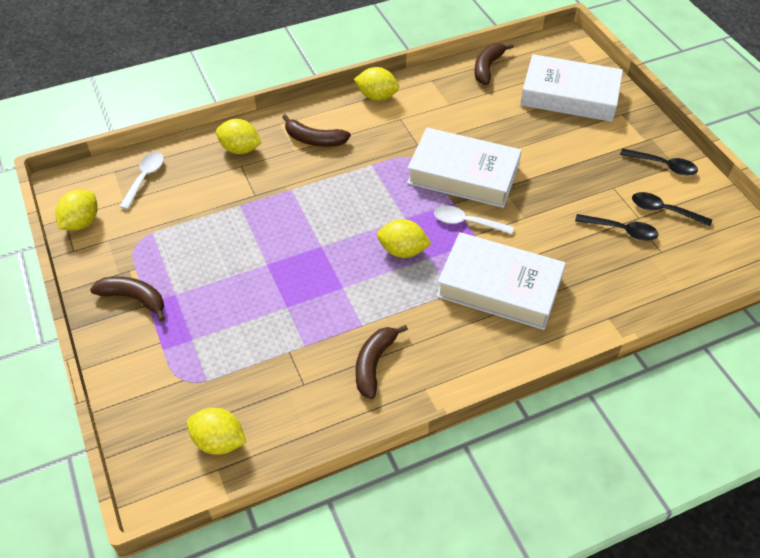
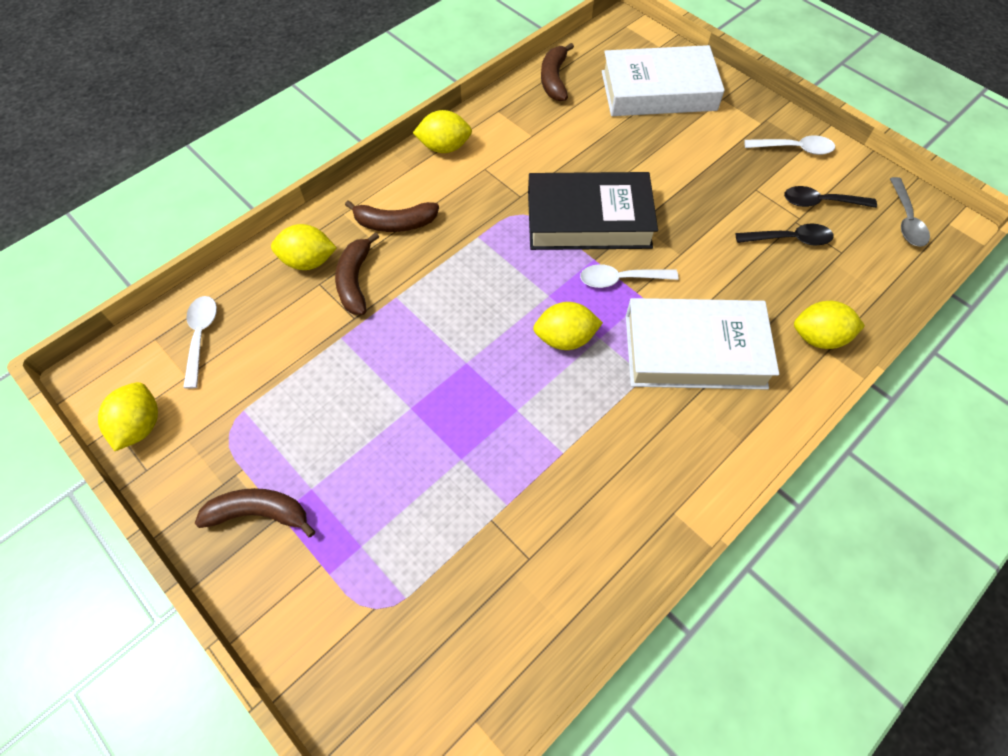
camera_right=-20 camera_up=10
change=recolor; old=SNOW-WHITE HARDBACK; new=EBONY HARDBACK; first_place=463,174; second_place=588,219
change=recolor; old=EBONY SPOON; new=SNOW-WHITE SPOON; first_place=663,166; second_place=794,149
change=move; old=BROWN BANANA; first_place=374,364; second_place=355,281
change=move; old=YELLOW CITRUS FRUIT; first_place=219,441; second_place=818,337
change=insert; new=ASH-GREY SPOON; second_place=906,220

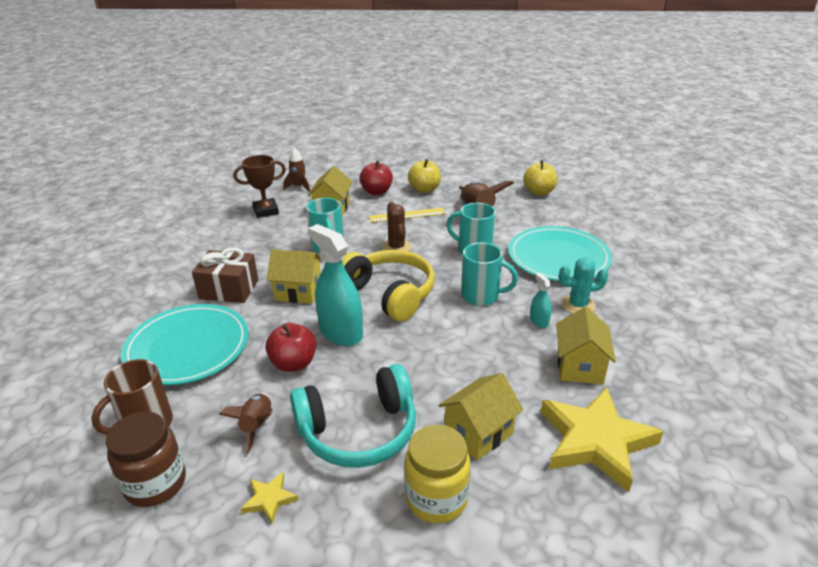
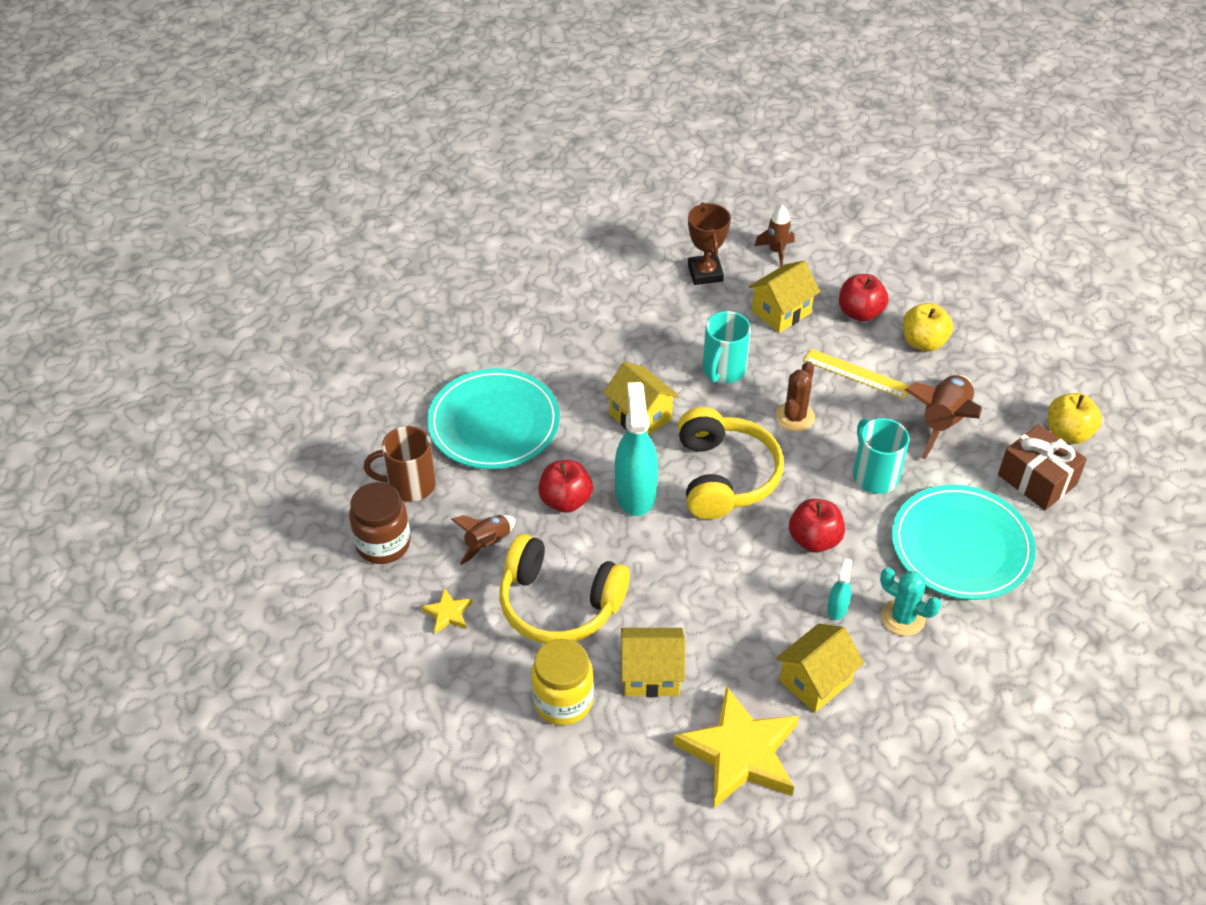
camera_right=40 camera_up=15
change=rotate; old=BROWN AWARD CUP; first_place=266,211; second_place=705,273; degrees=60
change=replace; old=TEAL COFFEE MUG; new=RED APPLE FRUIT; first_place=481,296; second_place=814,540
change=move; old=BROWN GIFT; first_place=229,289; second_place=1037,480
change=recolor; old=TEAL HEADSET; new=YELLOW HEADSET; first_place=358,431; second_place=559,604

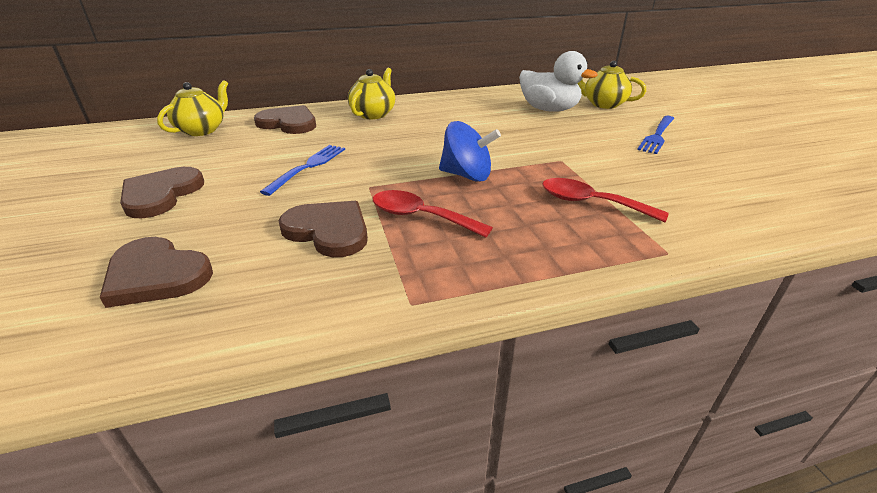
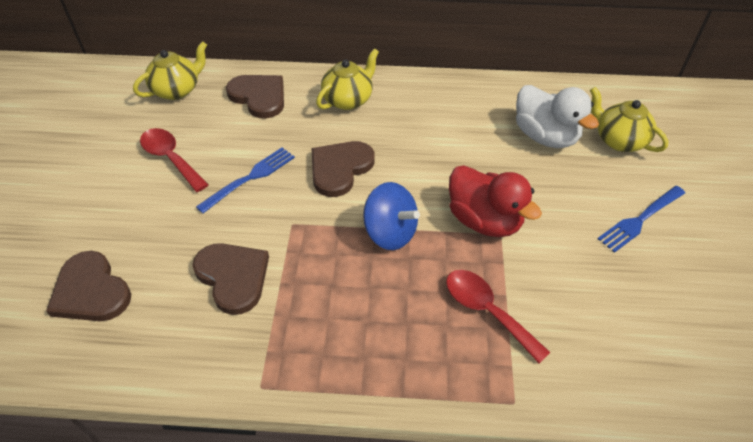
camera_right=20 camera_up=15
change=move; old=BROWN LOVE HEART; first_place=161,194; second_place=340,169
change=move; old=RED SPOON; first_place=420,217; second_place=171,158
change=insert; new=RED DUCK; second_place=484,220

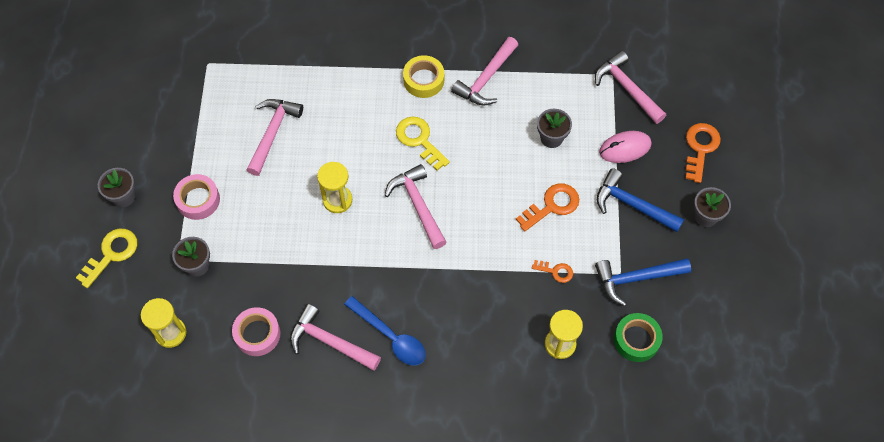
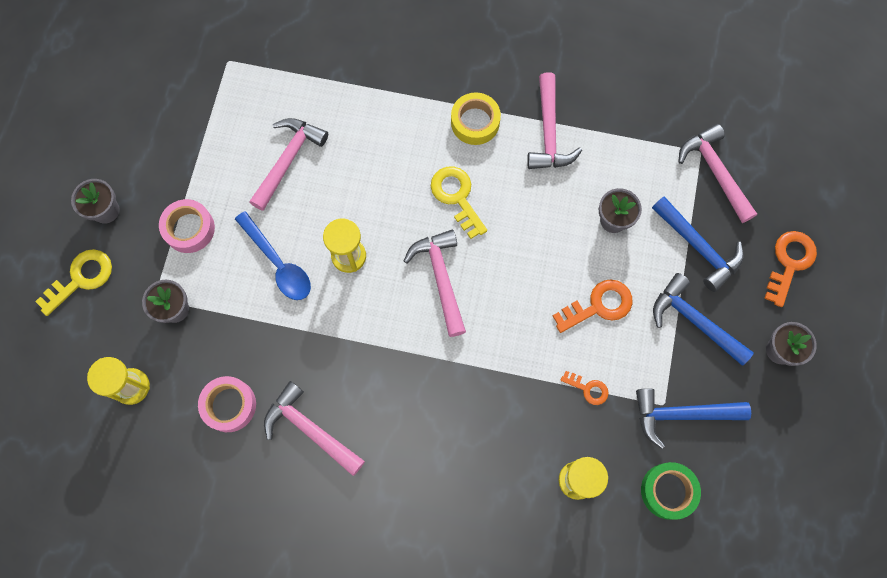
camera_right=10 camera_up=10
change=rotate; old=ROSY CARPENTER'S HAMMER; first_place=486,79; second_place=549,132; degrees=-45
change=replace; old=ROSY MOUSE; new=BLUE CARPENTER'S HAMMER; first_place=625,148; second_place=698,247
change=move; old=BLUE SPOON; first_place=390,337; second_place=278,263

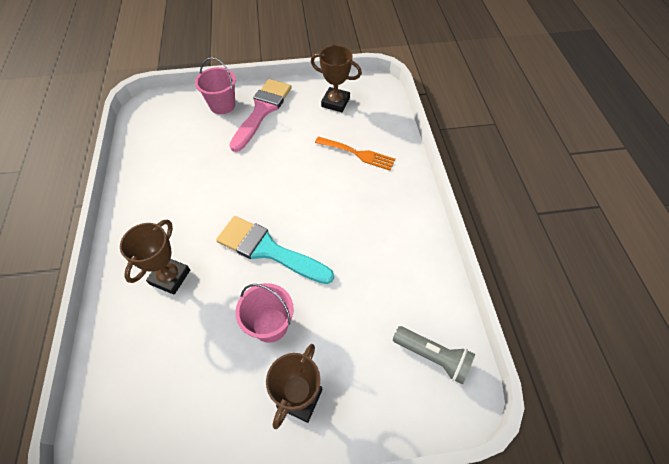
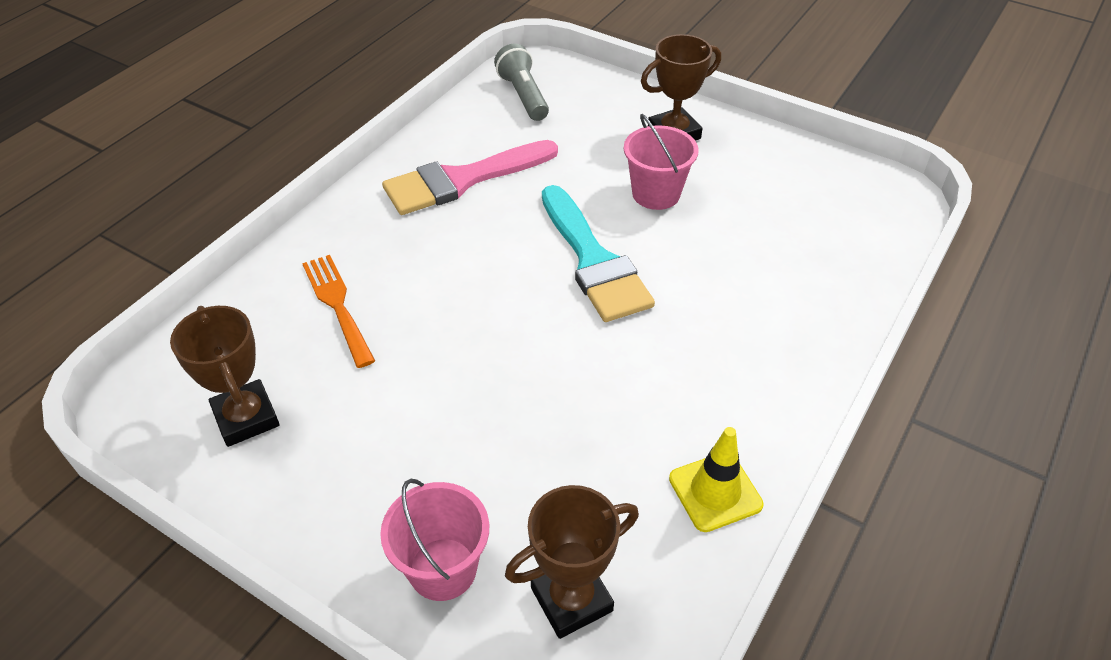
camera_right=-140 camera_up=-10
change=move; old=ROSY PAINT BRUSH; first_place=262,111; second_place=463,180
change=move; old=BROWN AWARD CUP; first_place=170,277; second_place=571,599
change=insert; new=YELLOW TRAFFIC CONE; second_place=715,492

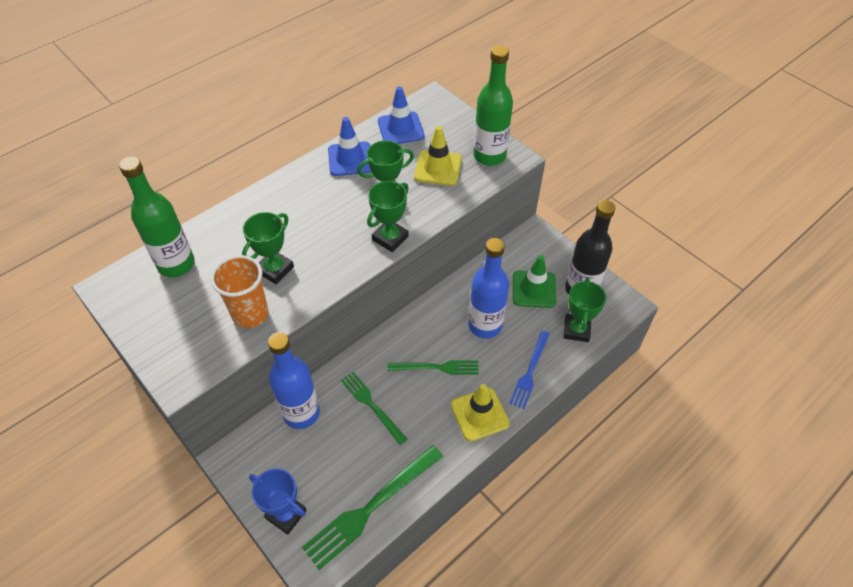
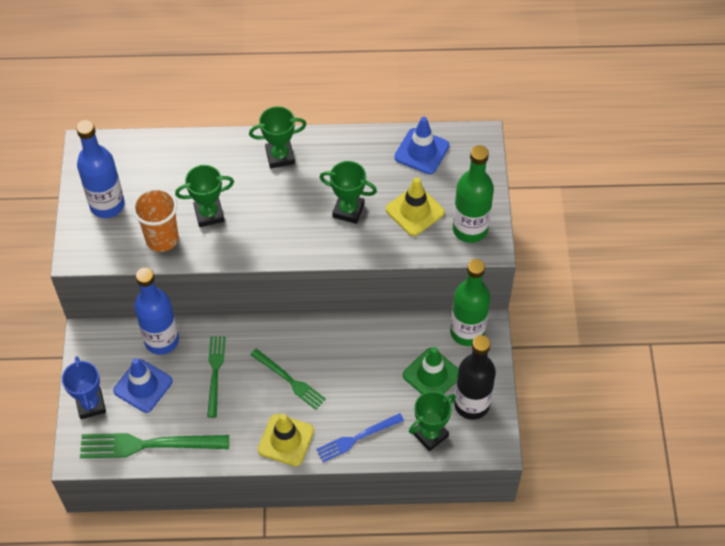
camera_right=40 camera_up=5
change=move; old=BLUE TRAFFIC CONE; first_place=350,159; second_place=143,386
change=move; old=GREEN FLASK; first_place=176,264; second_place=467,332
change=move; old=GREEN AWARD CUP; first_place=390,238; second_place=280,156
change=move; old=BLUE FLASK; first_place=485,325; second_place=107,205

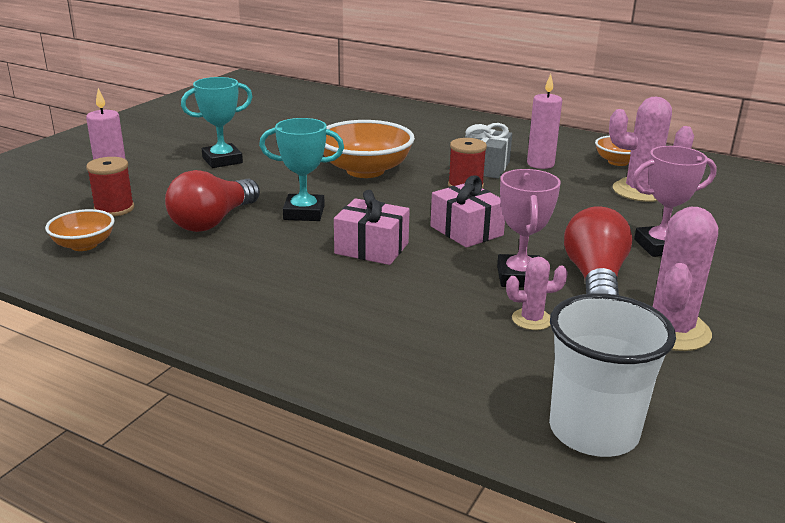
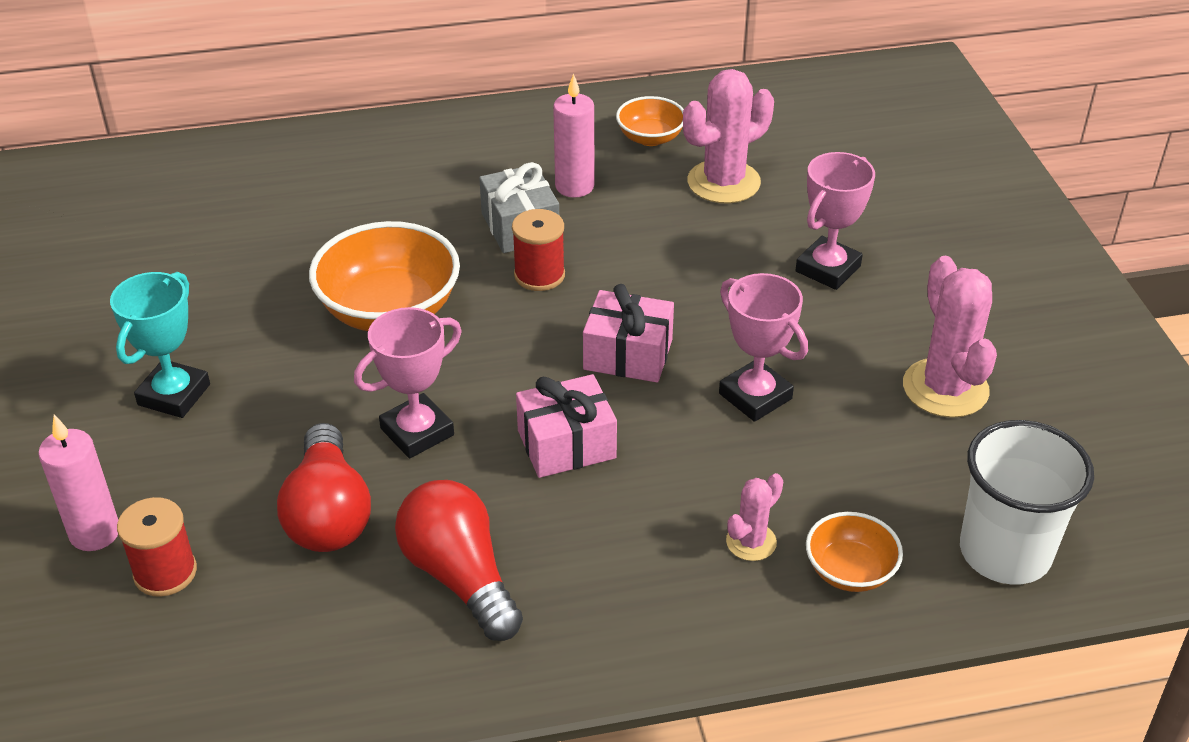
camera_right=-40 camera_up=15
change=recolor; old=TEAL AWARD CUP; new=ROSY AWARD CUP; first_place=304,213; second_place=417,432
change=move; old=RED LIGHTBULB; first_place=595,278; second_place=460,576
change=move; old=BRIGHT ORANGE DEEP DISH; first_place=84,245; second_place=850,571
change=move; old=ROSY PRICKLY PLANT; first_place=531,319; second_place=751,542

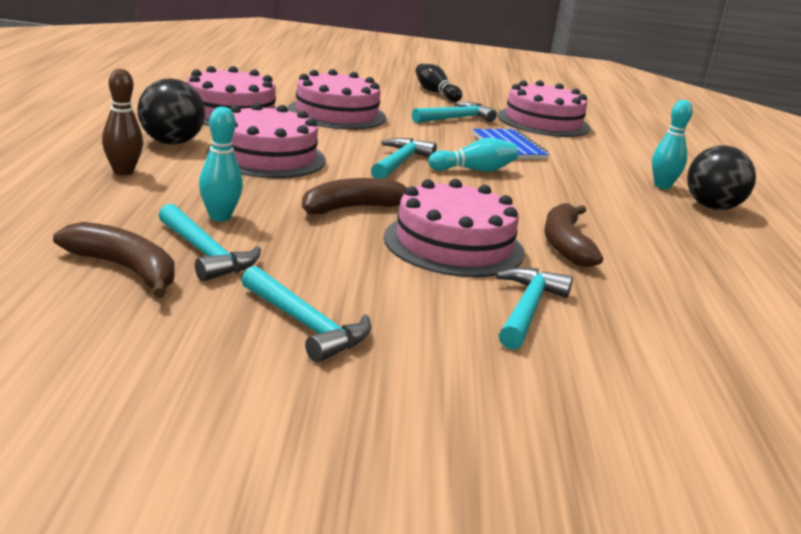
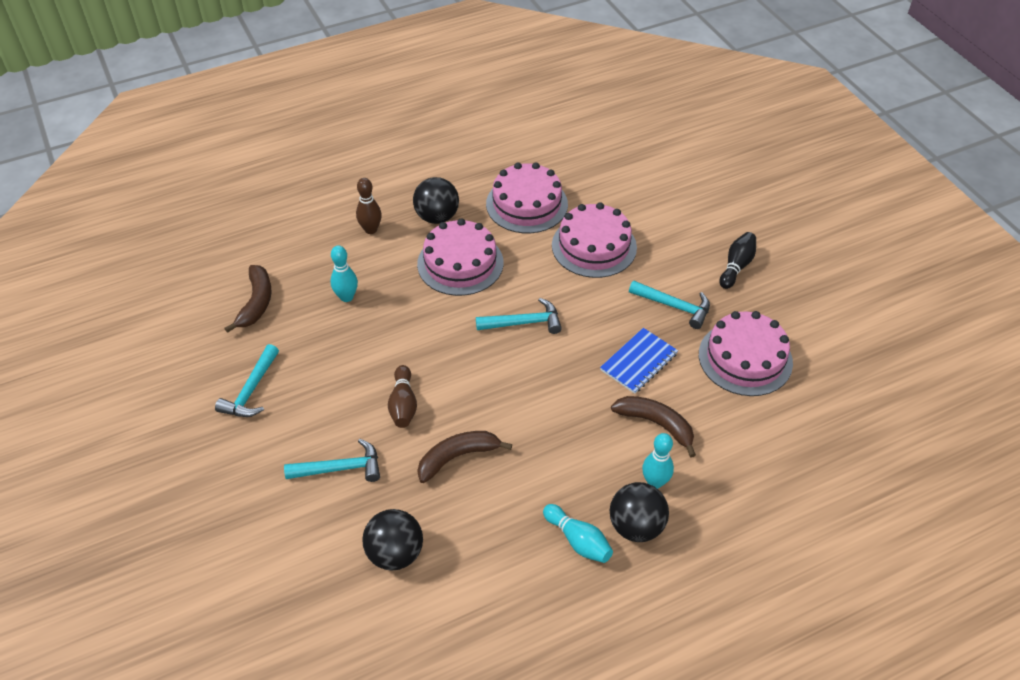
camera_right=65 camera_up=25
change=move; old=TEAL BOWLING PIN; first_place=474,170; second_place=578,540
change=move; old=BROWN BANANA; first_place=354,208; second_place=656,424
change=replace; old=ROSY LAYER CAKE; new=BROWN BOWLING PIN; first_place=453,244; second_place=403,404
change=delete; old=TEAL CARPENTER'S HAMMER; first_place=206,254
change=insert; new=EBONY PLAY BALL; second_place=395,553

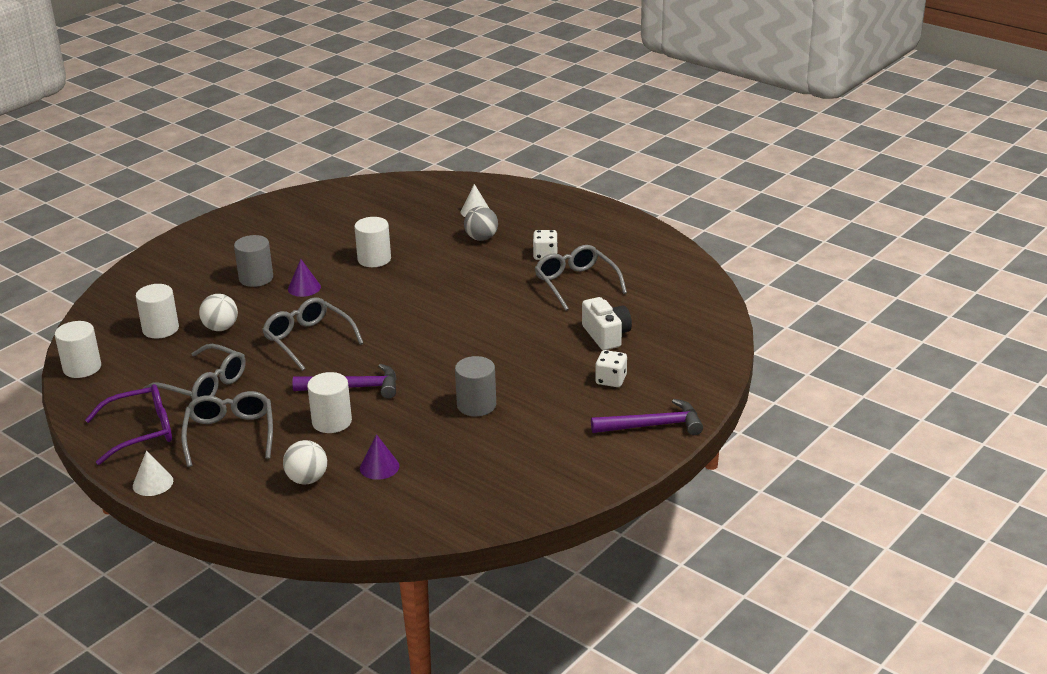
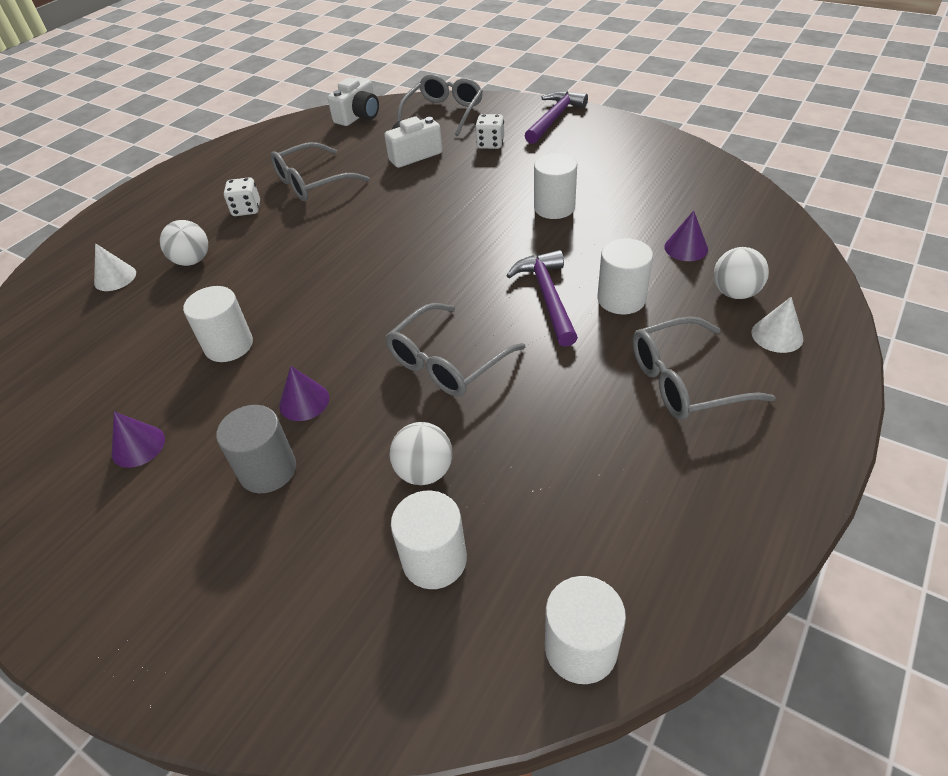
camera_right=-95 camera_up=15
change=recolor; old=ASH-GREY PLAY BALL; new=SNOW-WHITE PLAY BALL; first_place=481,238; second_place=192,261
change=move; old=ASH-GREY EYEGLASSES; first_place=205,386; second_place=444,112
change=recolor; old=ASH-GREY CYLINDER SHAPE; new=SNOW-WHITE CYLINDER SHAPE; first_place=476,405; second_place=554,207
change=delete; old=PURPLE EYEGLASSES; first_place=142,431
change=rotate; old=PURPLE CARPENTER'S HAMMER; first_place=653,425; second_place=554,118; degrees=45
change=move; old=SNOW-WHITE CONE; first_place=153,483; second_place=777,335
change=insert; new=SNOW-WHITE COMPACT CAMERA; second_place=358,116
change=insert; new=PURPLE CONE; second_place=138,446

